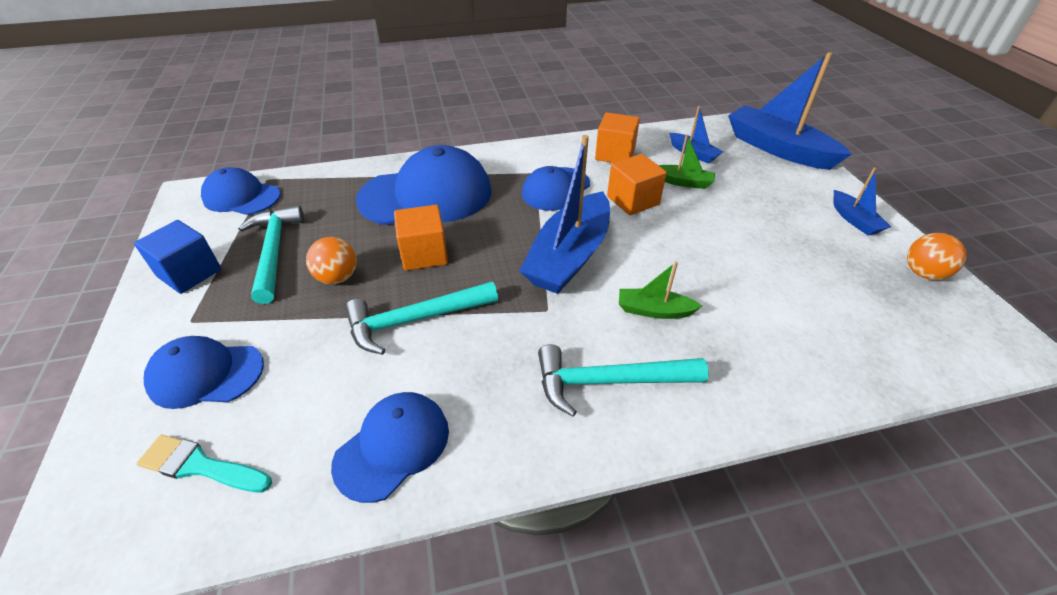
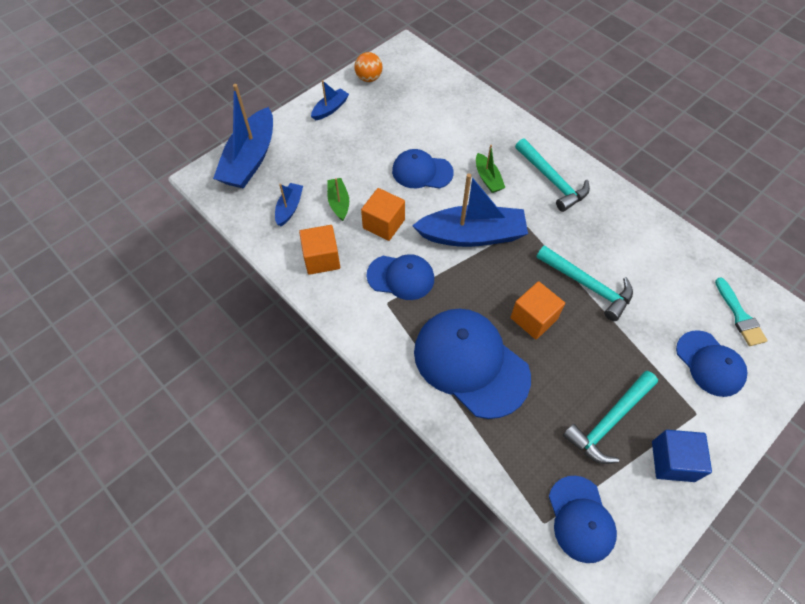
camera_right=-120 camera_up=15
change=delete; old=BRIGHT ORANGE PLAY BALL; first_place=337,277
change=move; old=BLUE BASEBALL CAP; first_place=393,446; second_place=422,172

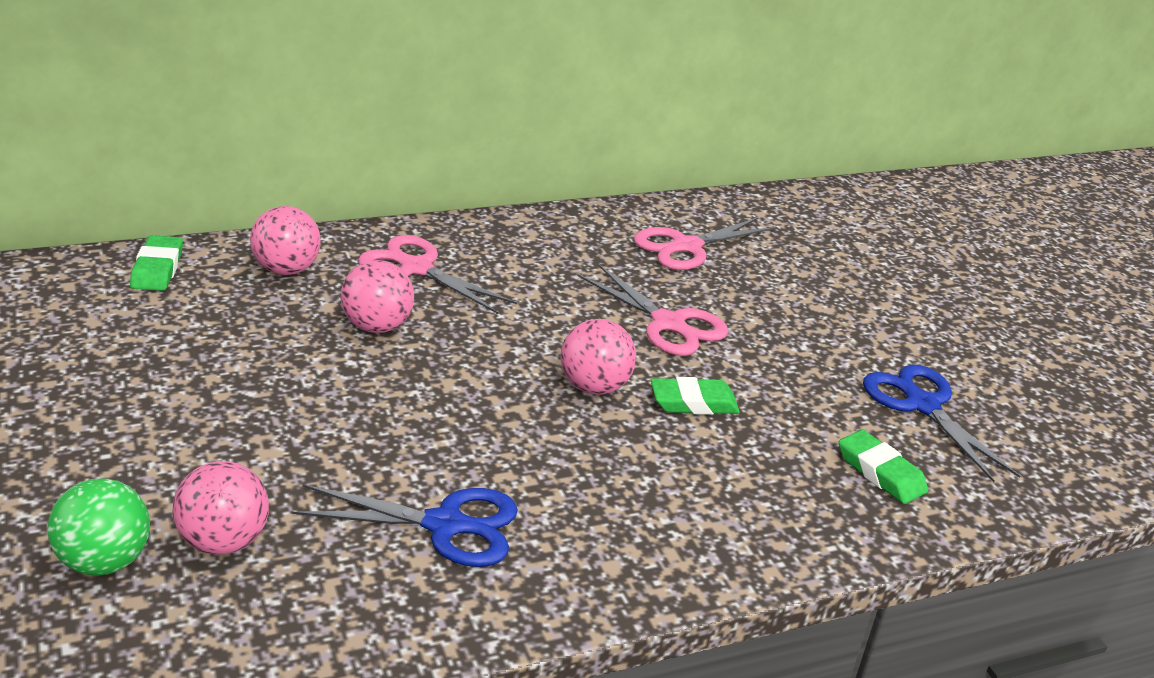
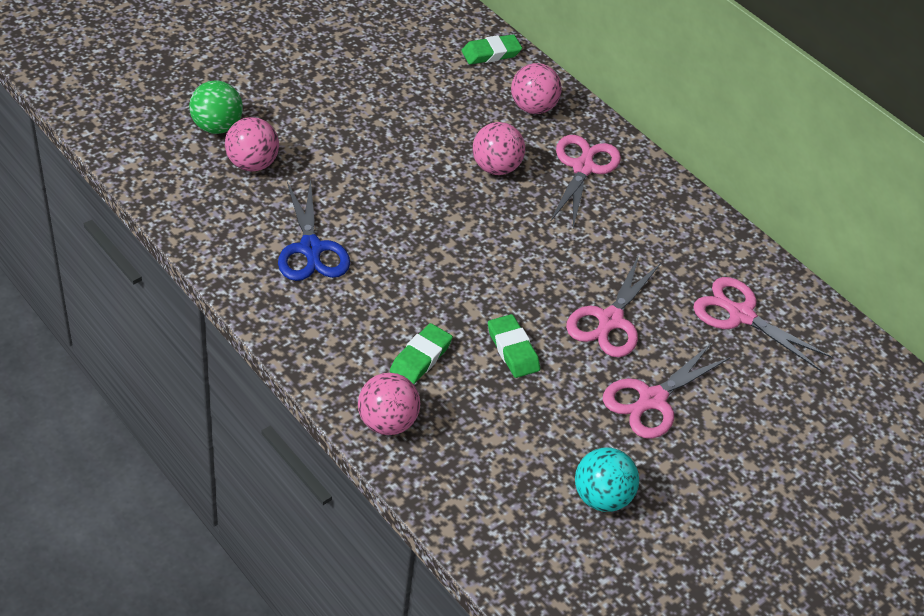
camera_right=70 camera_up=15
change=move; old=ROSY PLAY BALL; first_place=594,387; second_place=387,422
change=replace; old=BLUE SHEARS; new=TEAL PLAY BALL; first_place=922,405; second_place=601,497
change=move; old=GREEN PENCIL ERASER; first_place=880,472; second_place=420,358
change=insert; new=ROSY SHEARS; second_place=652,400

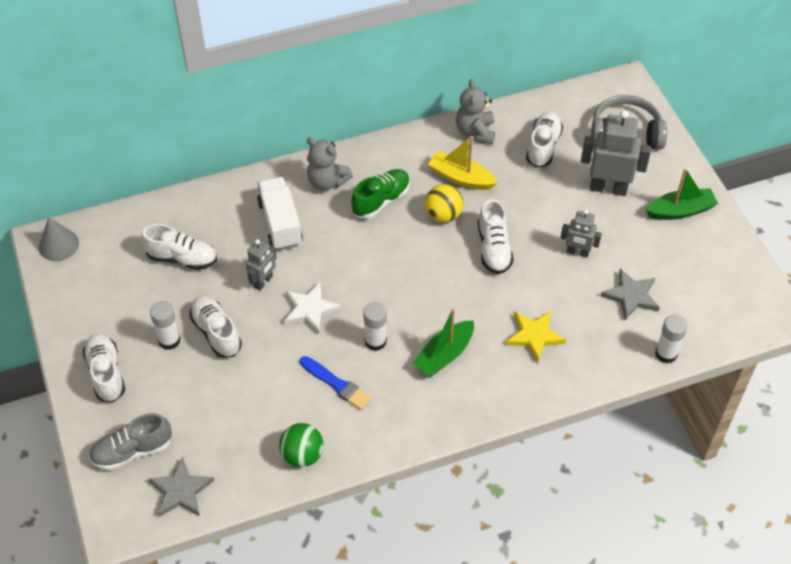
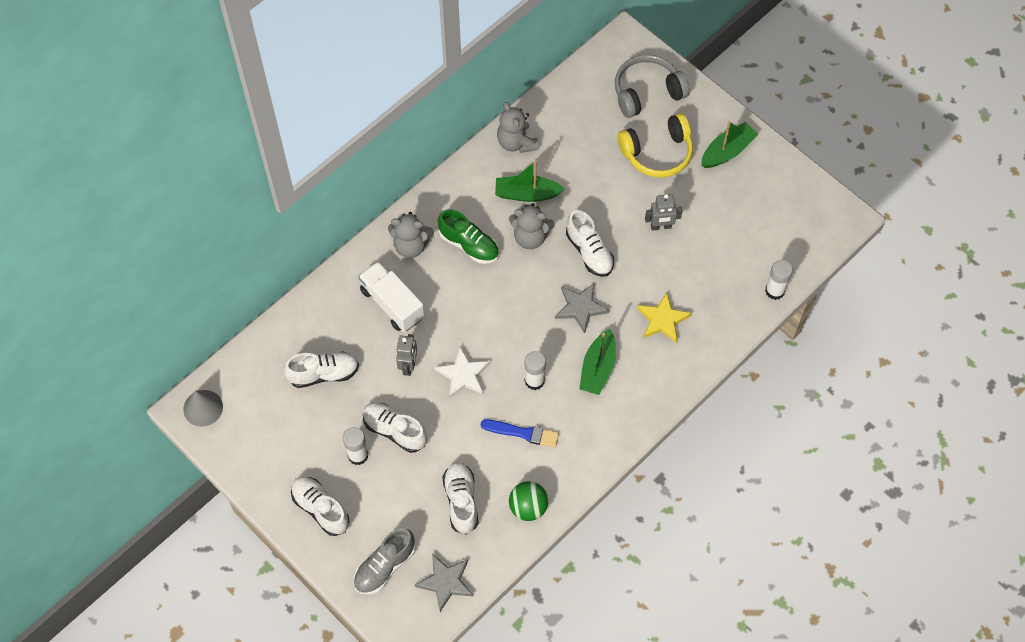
camera_right=-25 camera_up=10
change=replace; old=ASH-GREY ROBOT FIGURE; new=YELLOW HEADSET; first_place=608,188; second_place=657,153
change=move; old=SNOW-WHITE LACE-UP SHOE; first_place=543,146; second_place=461,501
change=recolor; old=YELLOW SAILBOAT; new=GREEN SAILBOAT; first_place=461,178; second_place=527,194
change=rotate; old=GREEN LACE-UP SHOE; first_place=381,200; second_place=469,245; degrees=105
change=replace; old=YELLOW PLAY BALL; new=ASH-GREY STUFFED BEAR; first_place=443,215; second_place=530,237
change=move; old=ASH-GREY FIVE-POINTED STAR; first_place=631,296; second_place=580,308

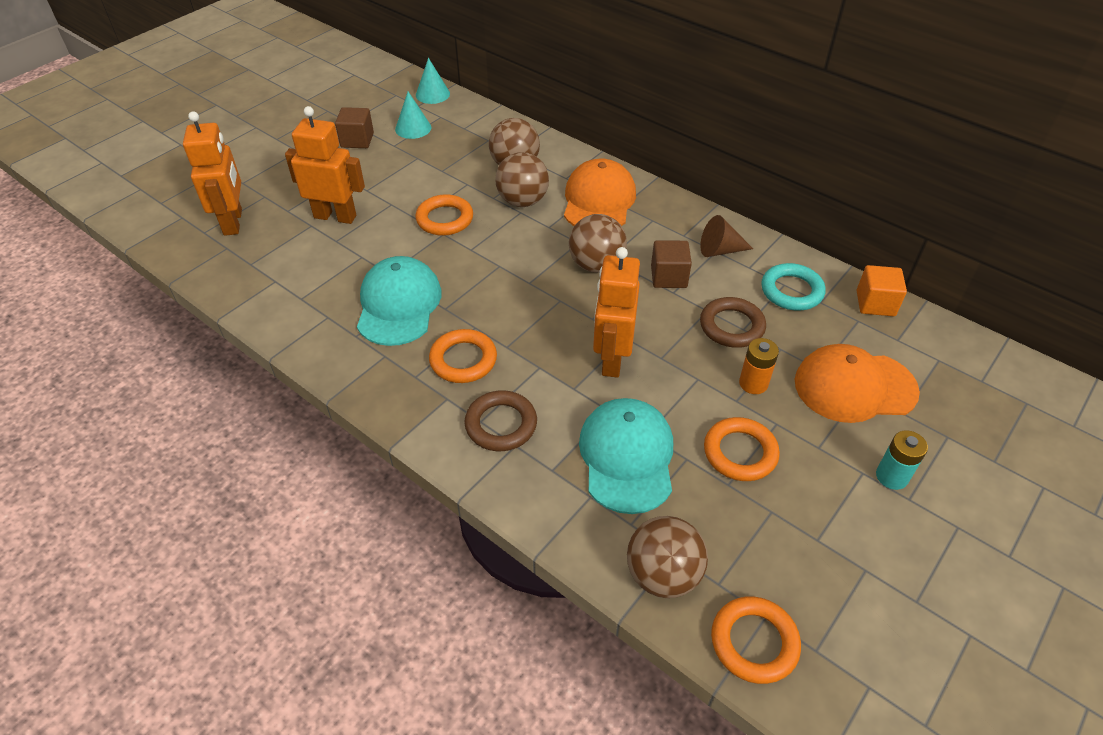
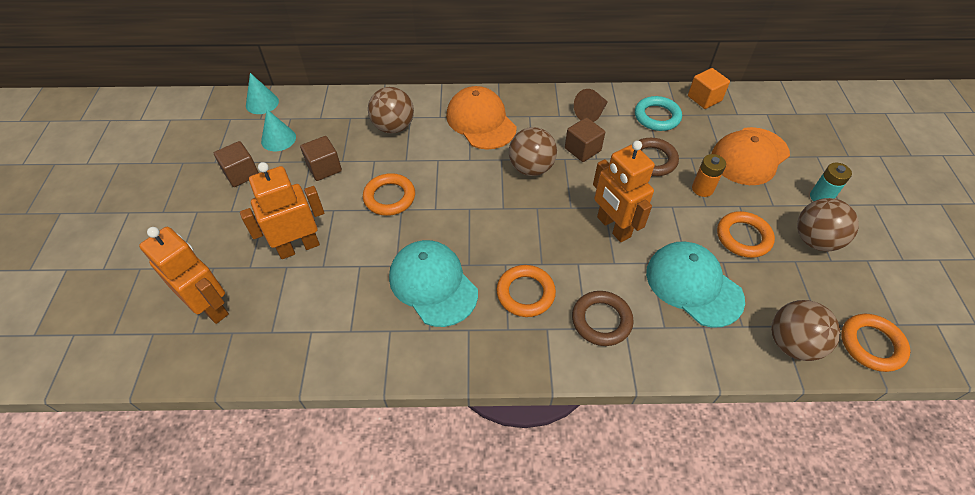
camera_right=-40 camera_up=5
change=move; old=BROWN PLAY BALL; first_place=522,201; second_place=815,240
change=insert; new=BROWN CUBE; second_place=324,168

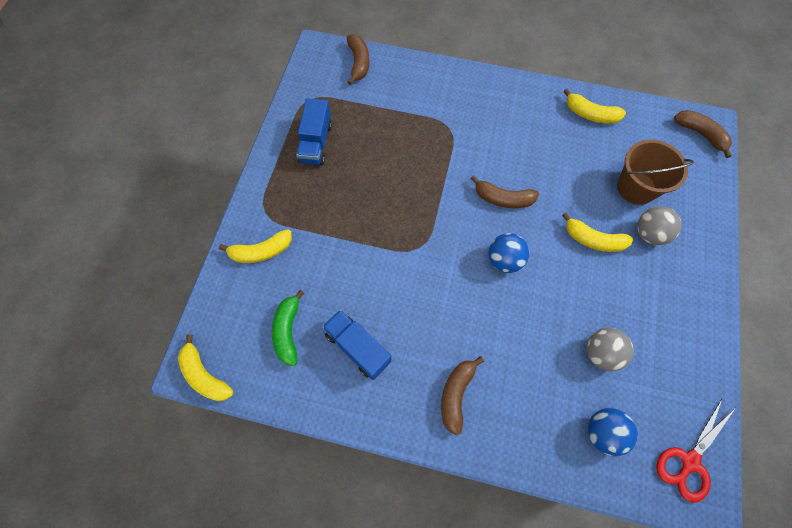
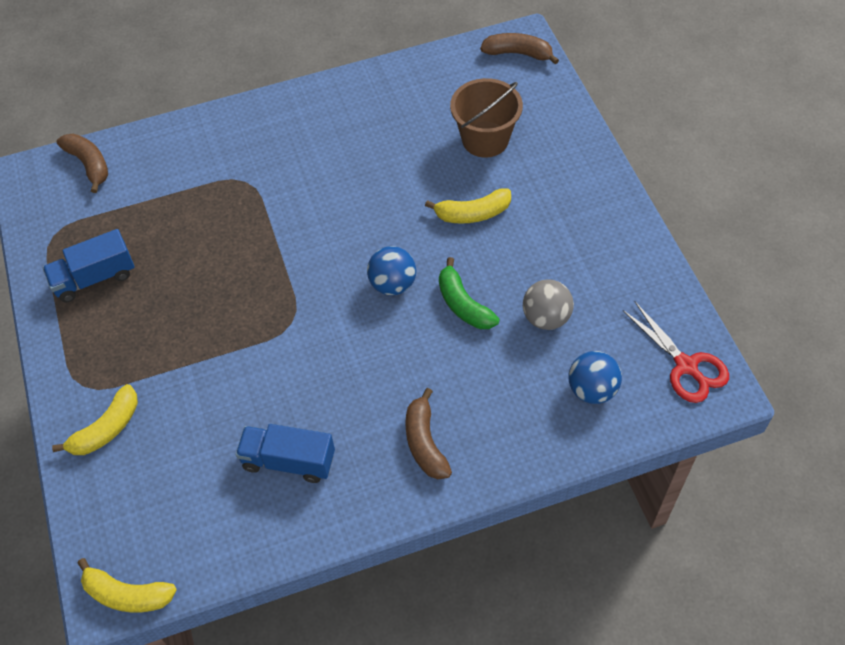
camera_right=-30 camera_up=-10
change=delete; old=YELLOW BANANA; first_place=590,114
change=rotate; old=BLUE TRUCK; first_place=316,143; second_place=95,278; degrees=90
change=delete; old=BROWN BANANA; first_place=503,199
change=delete; old=ASH-GREY PLAY BALL; first_place=649,234
change=move; old=GREEN BANANA; first_place=288,331; second_place=463,304
change=rotate; old=RED SHEARS; first_place=689,461; second_place=686,366; degrees=-45

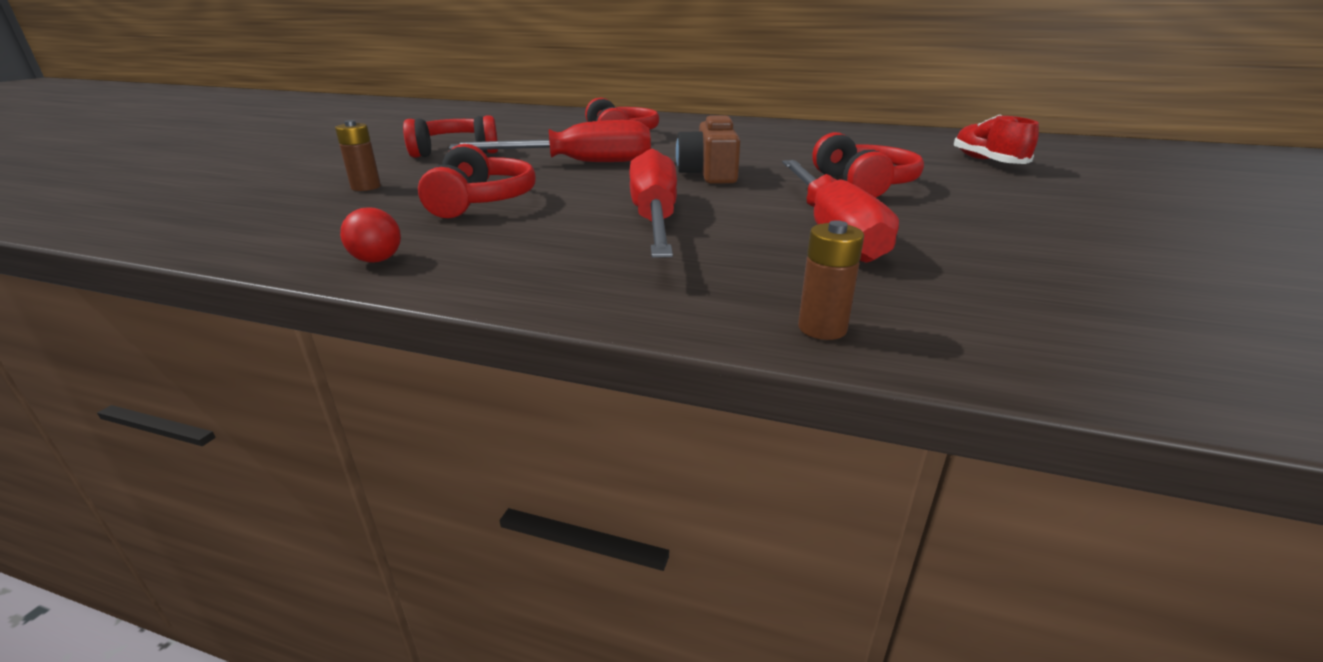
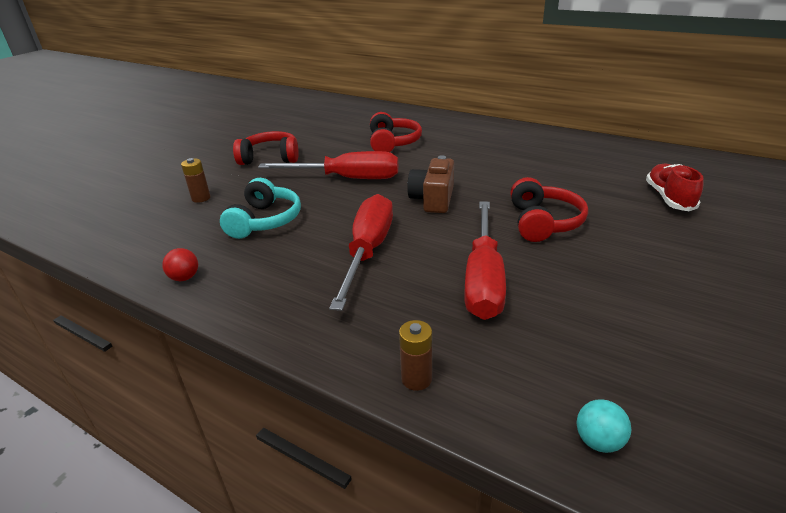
camera_right=15 camera_up=5
change=recolor; old=RED HEADSET; new=TEAL HEADSET; first_place=480,201; second_place=264,221
change=insert; new=TEAL PLAY BALL; second_place=598,441

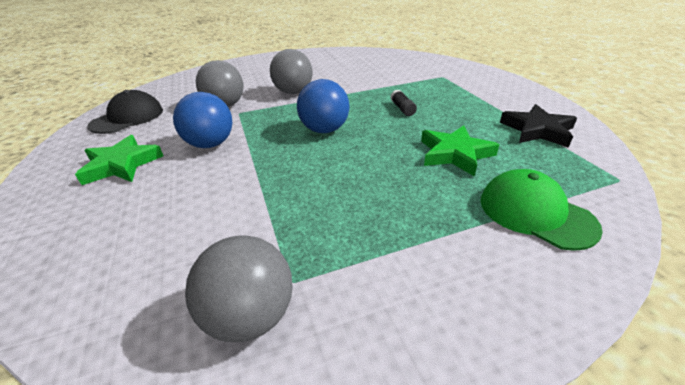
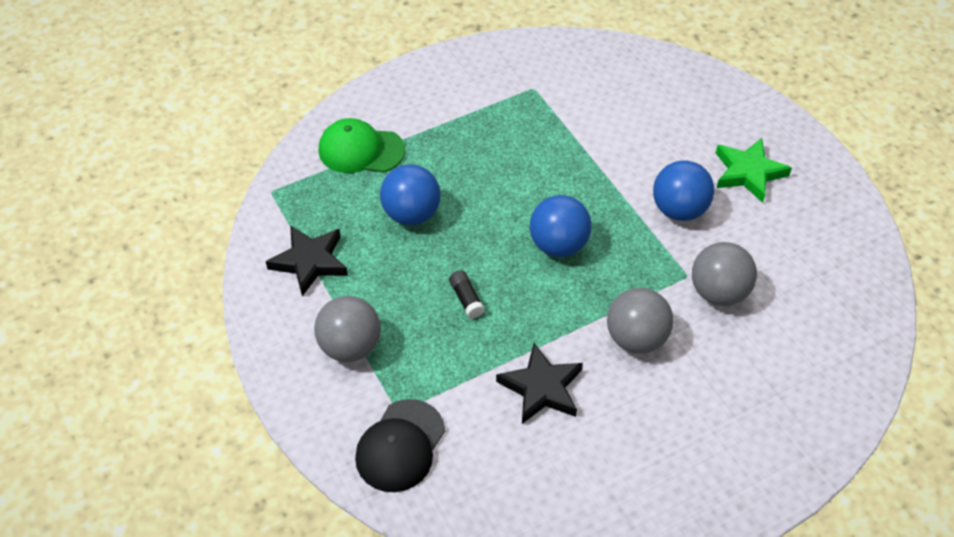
camera_right=170 camera_up=15
change=move; old=EBONY BASEBALL CAP; first_place=127,118; second_place=400,446
change=replace; old=GREEN FIVE-POINTED STAR; new=BLUE PLAY BALL; first_place=455,154; second_place=411,214
change=rotate; old=GREEN BASEBALL CAP; first_place=535,213; second_place=361,150; degrees=150
change=move; old=ASH-GREY PLAY BALL; first_place=250,315; second_place=350,346
change=insert; new=EBONY FIVE-POINTED STAR; second_place=541,388

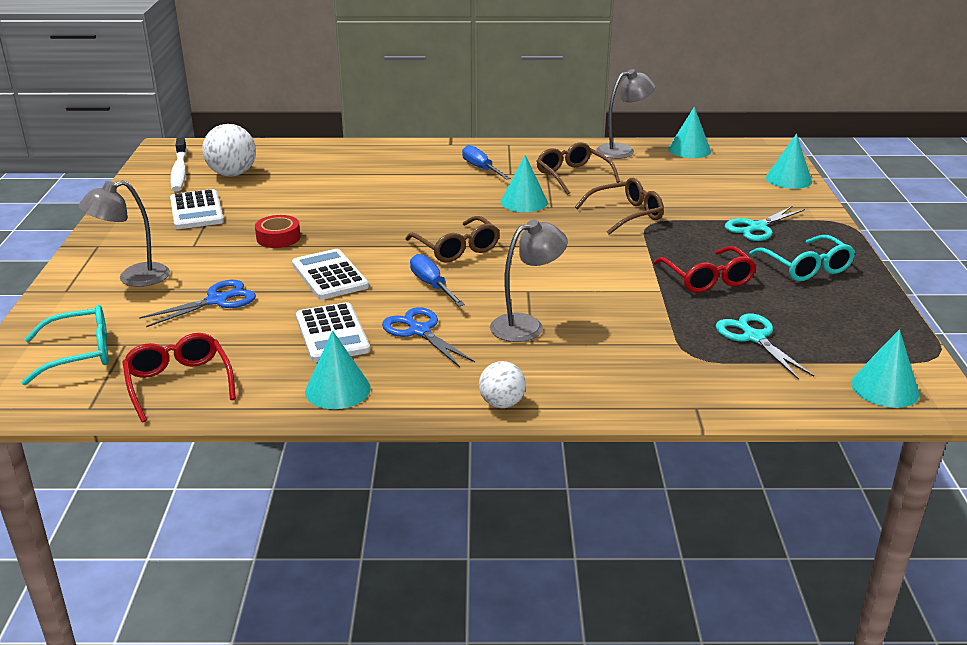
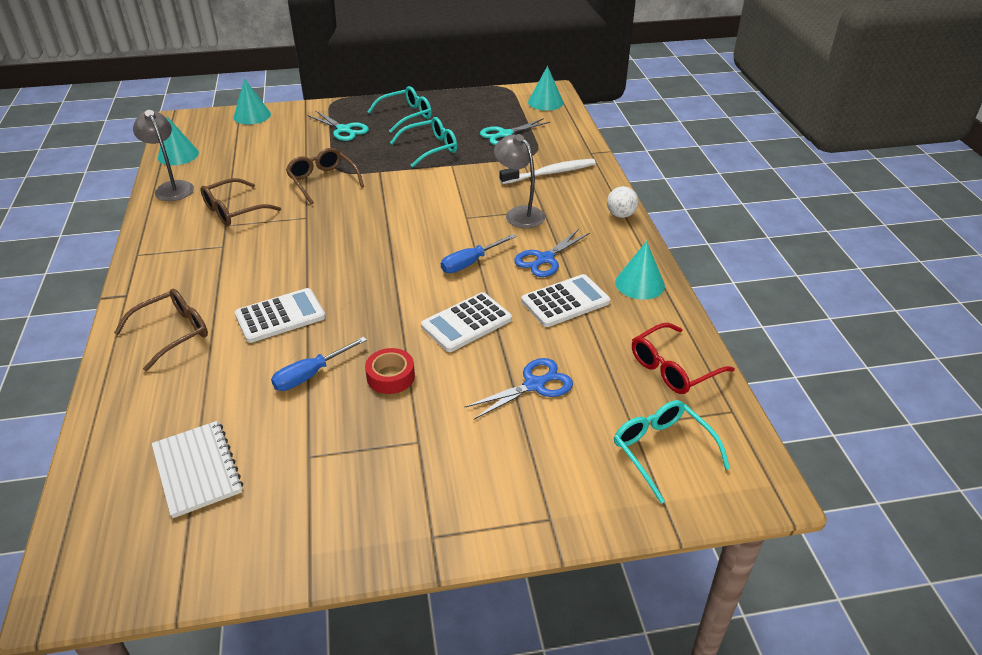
camera_right=-100 camera_up=10
change=replace; old=SNOW-WHITE PLAY BALL; new=SNOW-WHITE NOTEPAD; first_place=232,174; second_place=197,470
change=move; old=SNOW-WHITE TOOTH BRUSH; first_place=179,171; second_place=550,173
change=move; old=BLUE HAND SCREWDRIVER; first_place=481,169; second_place=311,375
change=delete; old=TEAL CONE; first_place=524,202
change=delete; old=ASH-GREY READING LAMP; first_place=133,278
change=move; old=SNOW-WHITE CALCULATOR; first_place=196,211; second_place=280,316
change=move; old=BROWN EYEGLASSES; first_place=456,249; second_place=172,333
change=recolor; old=RED EYEGLASSES; new=TEAL EYEGLASSES; first_place=707,279; second_place=430,148
change=rotate; old=BLUE SHEARS; first_place=217,301; second_place=534,385; degrees=105

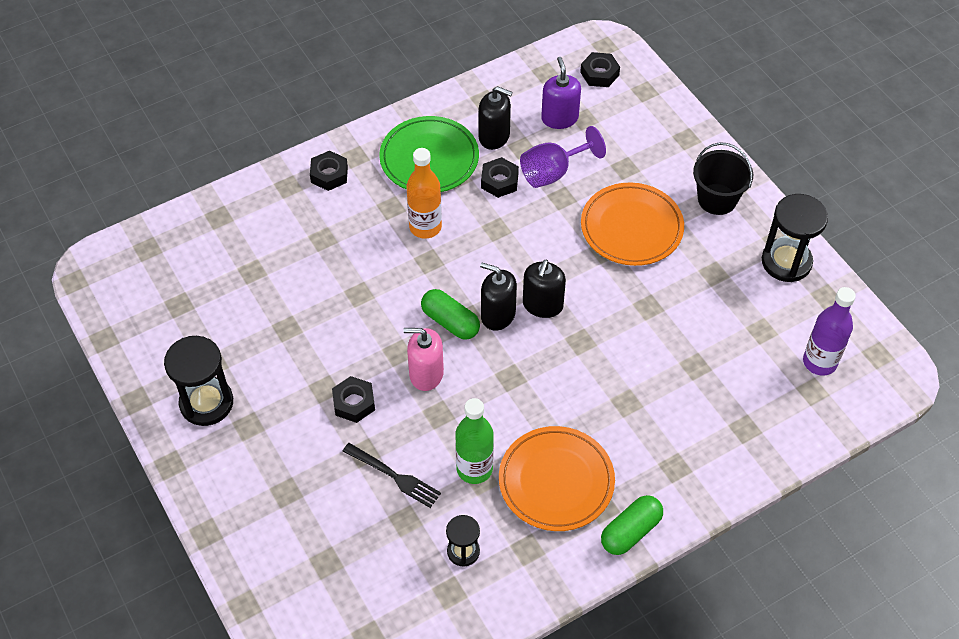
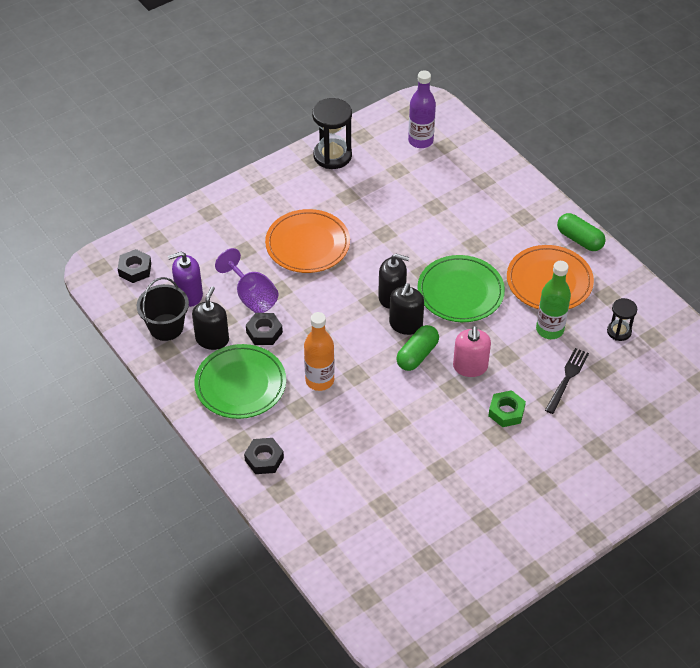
camera_right=-95 camera_up=-5
change=move; old=EBONY PAIL; first_place=717,199; second_place=166,327
change=delete; old=EBONY SAND TIMER; first_place=206,403
change=recolor; old=EBONY HEX NUT; new=GREEN HEX NUT; first_place=354,403; second_place=506,412
change=insert; new=GREEN DINNER PLATE; second_place=460,292

